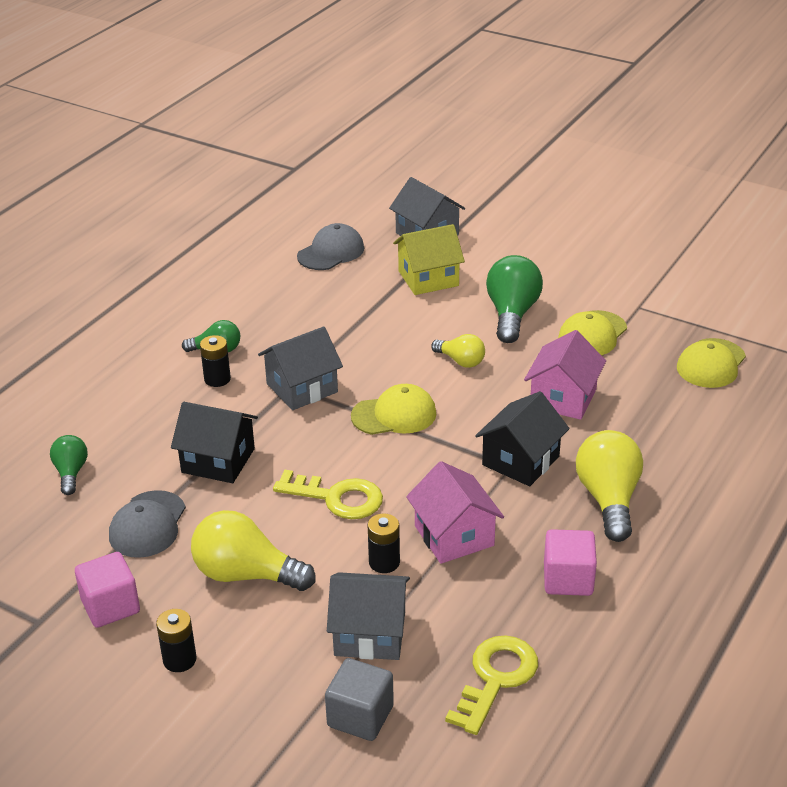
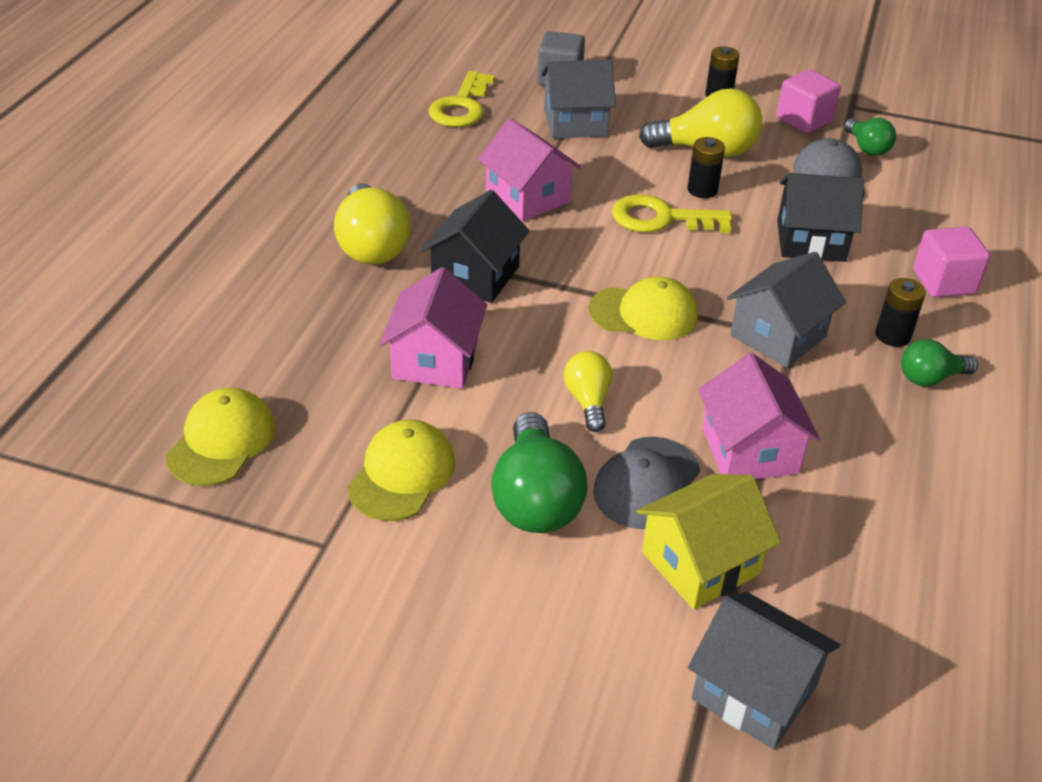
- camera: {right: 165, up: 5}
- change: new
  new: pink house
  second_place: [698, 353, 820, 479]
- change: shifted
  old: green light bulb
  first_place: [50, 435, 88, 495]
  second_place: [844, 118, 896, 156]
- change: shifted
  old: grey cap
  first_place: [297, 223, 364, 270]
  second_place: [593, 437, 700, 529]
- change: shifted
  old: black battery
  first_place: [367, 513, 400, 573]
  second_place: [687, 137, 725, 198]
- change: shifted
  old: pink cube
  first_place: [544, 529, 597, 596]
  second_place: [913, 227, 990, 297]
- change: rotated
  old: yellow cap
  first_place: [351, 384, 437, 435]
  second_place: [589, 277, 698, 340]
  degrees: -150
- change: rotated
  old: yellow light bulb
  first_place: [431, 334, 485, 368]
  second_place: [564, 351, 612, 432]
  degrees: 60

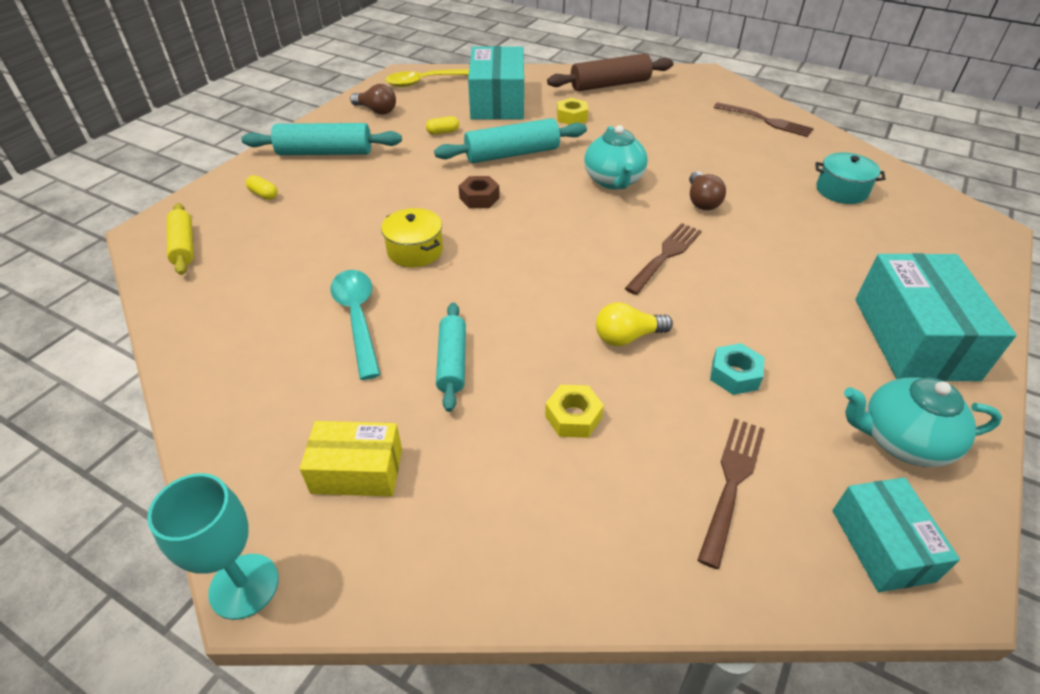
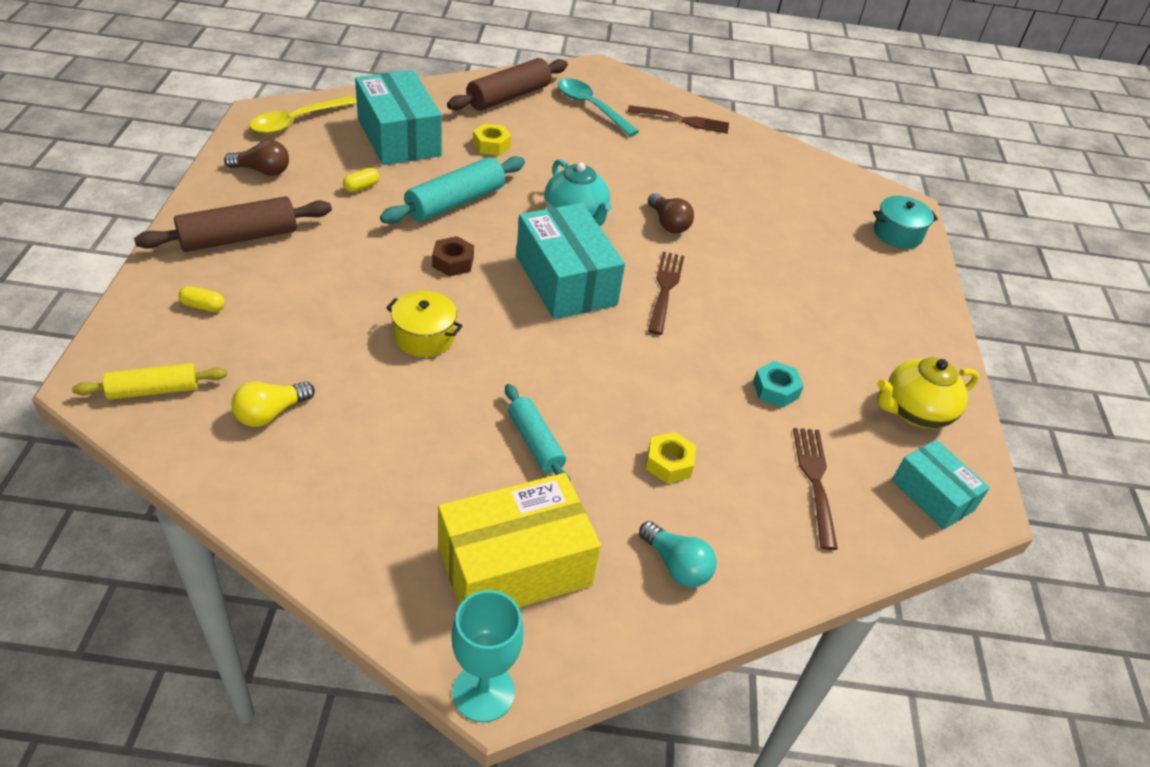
- camera: {right: -30, up: 0}
- change: new
  new: turquoise light bulb
  second_place: [639, 521, 716, 587]
- change: shifted
  old: turquoise spoon
  first_place: [331, 270, 381, 380]
  second_place: [558, 78, 639, 136]
- change: shifted
  old: yellow light bulb
  first_place: [596, 302, 673, 346]
  second_place: [231, 381, 315, 427]
- change: shifted
  old: turquoise pot
  first_place: [815, 152, 885, 204]
  second_place: [873, 196, 938, 249]
- change: shifted
  old: turquoise box
  first_place: [855, 253, 1017, 381]
  second_place: [516, 203, 625, 319]
- change: repainted
  old: turquoise rolling pin
  new: brown rolling pin
  first_place: [241, 123, 402, 155]
  second_place: [134, 196, 332, 252]
- change: repainted
  old: turquoise teapot
  new: yellow teapot
  first_place: [844, 377, 1002, 467]
  second_place: [877, 357, 979, 428]
- change: rotated
  old: yellow rolling pin
  first_place: [167, 203, 194, 275]
  second_place: [72, 363, 227, 400]
  degrees: -60
- change: scaled
  old: yellow box
  first_place: [300, 421, 402, 497]
  second_place: [438, 473, 601, 607]
  factor: 1.69

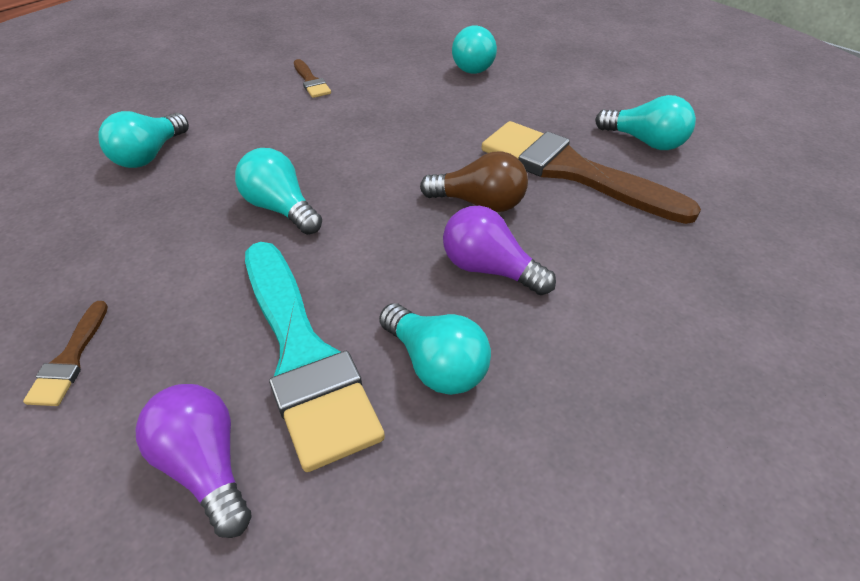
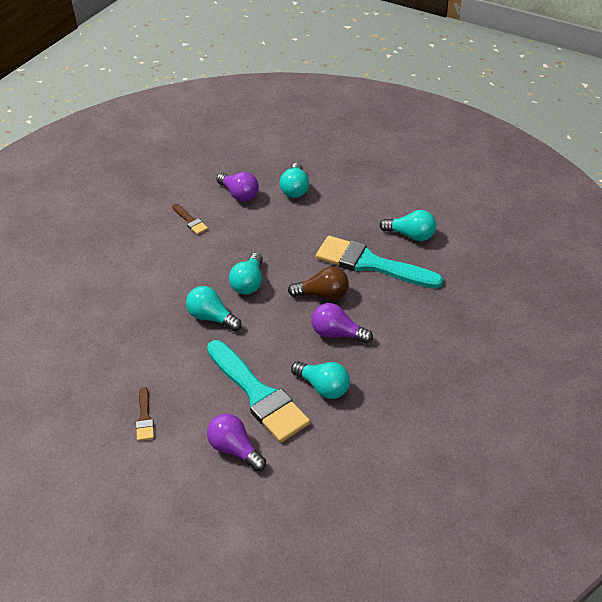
- camera: {right: -10, up: 0}
- change: new
  new: purple light bulb
  second_place: [216, 172, 259, 202]
- change: shifted
  old: turquoise light bulb
  first_place: [98, 111, 189, 168]
  second_place: [229, 253, 263, 295]
- change: repainted
  old: brown brush
  new: turquoise brush
  first_place: [482, 121, 701, 224]
  second_place: [316, 236, 443, 288]

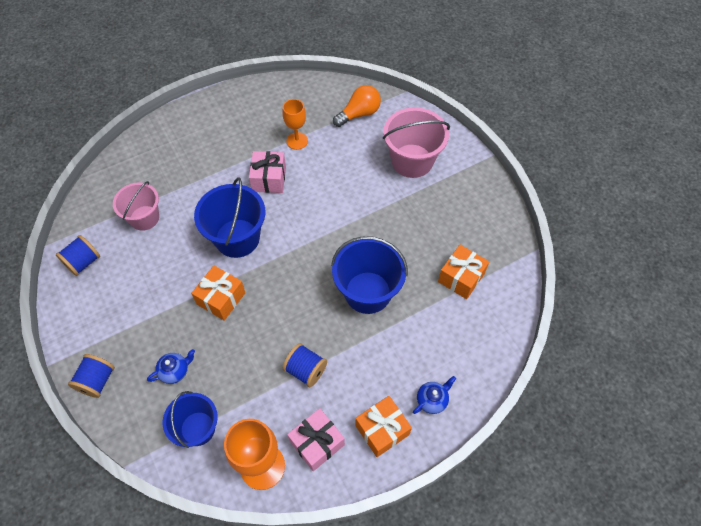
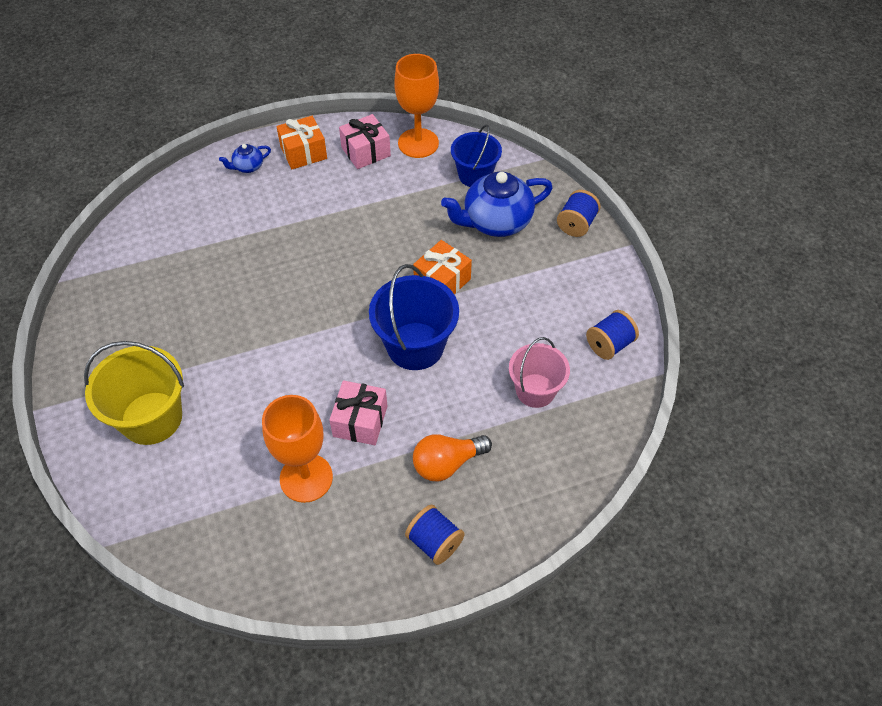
- camera: {right: -170, up: -5}
- change: gone
  old: blue bucket
  first_place: [331, 236, 408, 314]
- change: gone
  old: orange gift
  first_place: [438, 245, 489, 299]
- change: shifted
  old: blue spool
  first_place: [283, 343, 327, 387]
  second_place: [405, 505, 465, 565]
- change: shifted
  old: orange light bulb
  first_place: [333, 85, 381, 127]
  second_place: [413, 434, 492, 482]
- change: repainted
  old: pink bucket
  new: yellow bucket
  first_place: [383, 107, 450, 178]
  second_place: [84, 341, 184, 445]
- change: scaled
  old: blue teapot
  first_place: [147, 349, 195, 384]
  second_place: [441, 171, 553, 237]
  factor: 2.13
- change: scaled
  old: orange goblet
  first_place: [283, 99, 308, 150]
  second_place: [262, 395, 333, 503]
  factor: 1.59

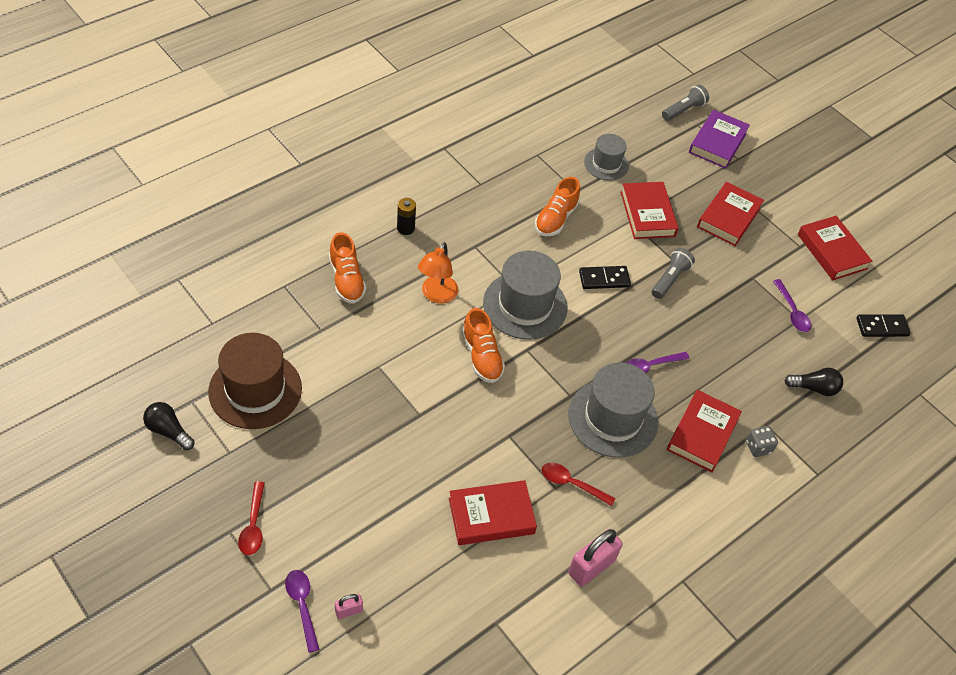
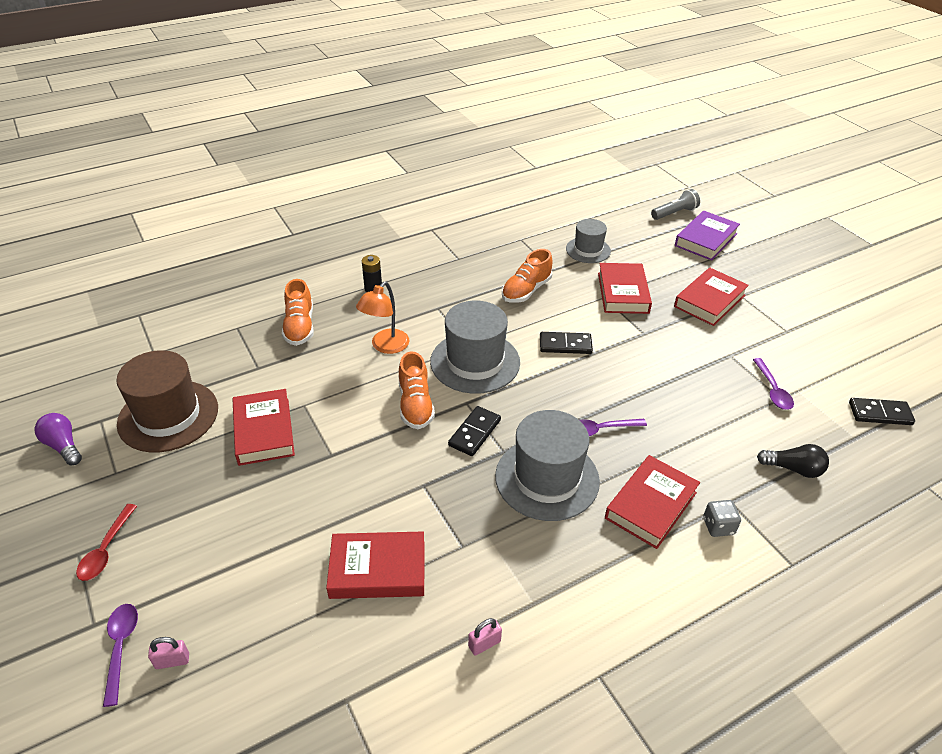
- camera: {right: 15, up: -10}
- change: gone
  old: red spoon
  first_place: [542, 463, 615, 506]
- change: gone
  old: grey flashlight
  first_place: [652, 248, 695, 299]
- change: new
  new: black domino
  second_place: [448, 406, 501, 456]
- change: shifted
  old: red book
  first_place: [798, 216, 872, 280]
  second_place: [232, 389, 295, 466]
- change: repainted
  old: black light bulb
  new: purple light bulb
  first_place: [143, 402, 195, 450]
  second_place: [34, 413, 82, 466]
- change: scaled
  old: pink padlock
  first_place: [568, 529, 623, 587]
  second_place: [468, 618, 502, 656]
  factor: 0.51

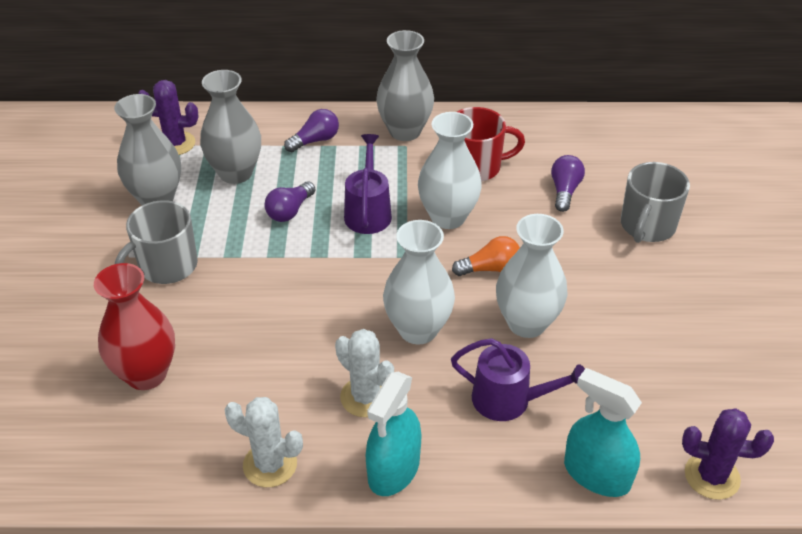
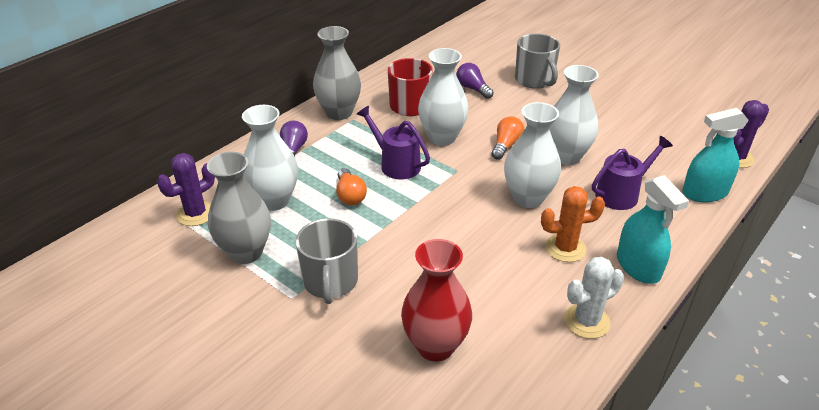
- camera: {right: -50, up: -5}
- change: repainted
  old: grey vase
  new: white vase
  first_place: [200, 70, 261, 184]
  second_place: [242, 105, 298, 211]
- change: repainted
  old: purple light bulb
  new: orange light bulb
  first_place: [264, 181, 315, 222]
  second_place: [336, 168, 367, 205]
- change: repainted
  old: white cactus
  new: orange cactus
  first_place: [335, 329, 394, 417]
  second_place: [541, 186, 605, 262]

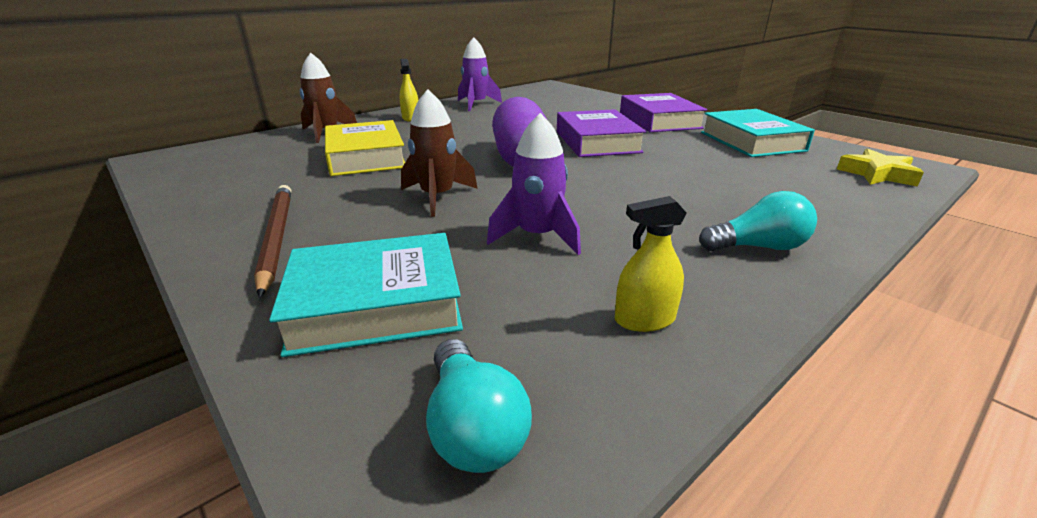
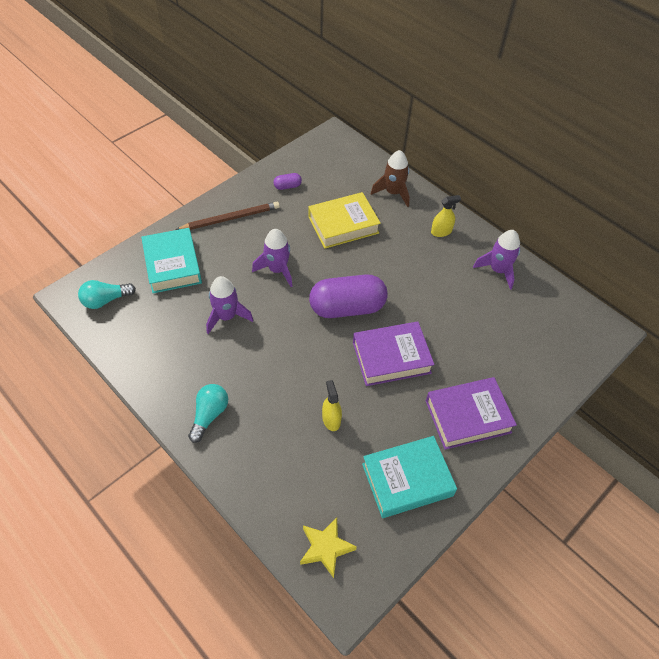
- camera: {right: 85, up: 25}
- change: new
  new: purple capsule
  second_place: [273, 173, 302, 190]
- change: shifted
  old: yellow spray bottle
  first_place: [615, 196, 687, 332]
  second_place: [322, 380, 342, 431]
- change: repainted
  old: brown rocket
  new: purple rocket
  first_place: [401, 89, 478, 217]
  second_place: [252, 229, 292, 287]
- change: rotated
  old: turquoise light bulb
  first_place: [699, 191, 817, 251]
  second_place: [188, 384, 228, 443]
  degrees: -150

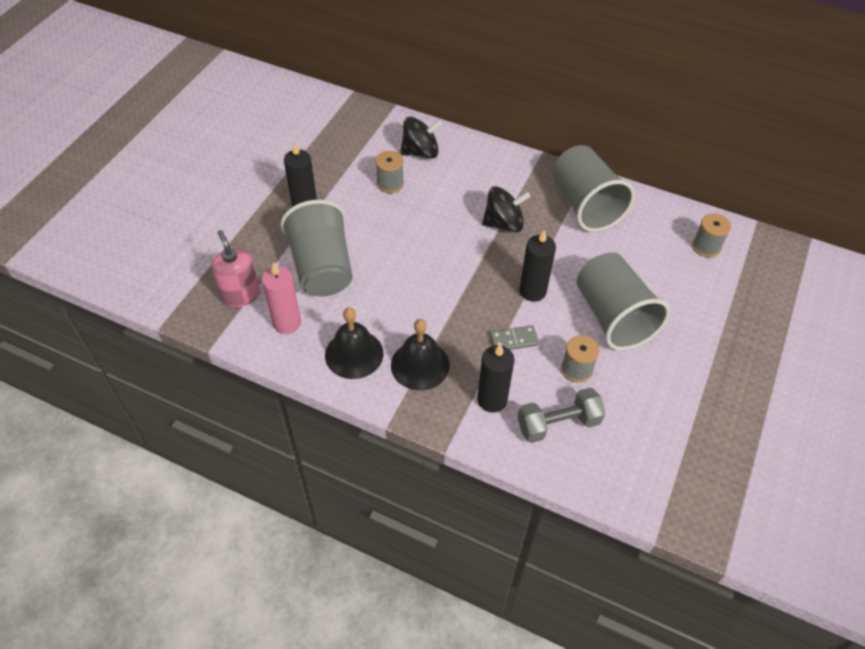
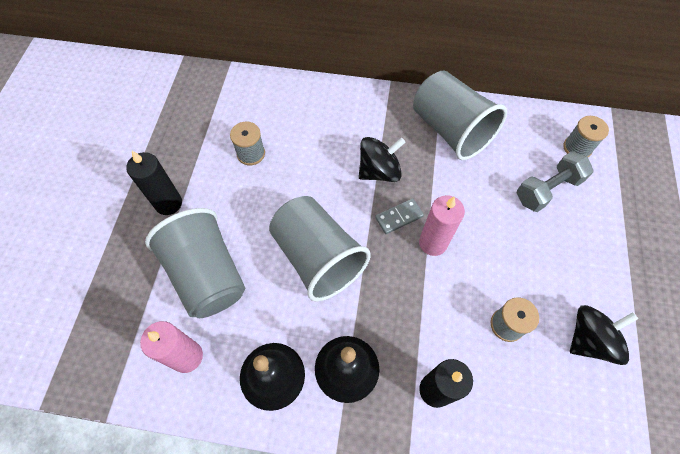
- camera: {right: -15, up: 10}
- change: gone
  old: pink soap dispenser
  first_place: [212, 230, 260, 307]
- change: shifted
  old: black spinning top
  first_place: [400, 117, 443, 159]
  second_place: [570, 305, 638, 365]
- change: shifted
  old: grey domino
  first_place: [490, 325, 539, 350]
  second_place: [375, 198, 424, 234]
- change: shifted
  old: grey dumbbell
  first_place: [518, 388, 605, 443]
  second_place: [517, 151, 593, 212]
- change: shifted
  old: grey cup
  first_place: [577, 253, 670, 350]
  second_place: [269, 196, 371, 302]
- change: repainted
  old: black candle
  new: pink candle
  first_place: [520, 229, 556, 302]
  second_place: [419, 195, 465, 256]

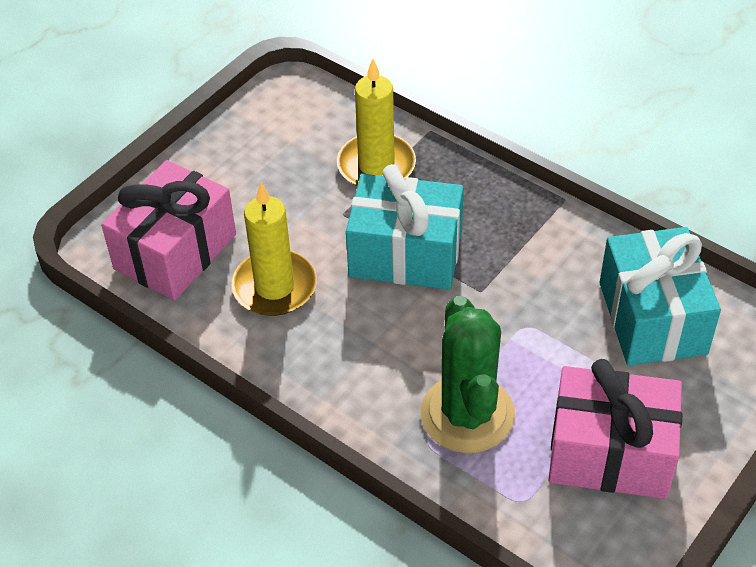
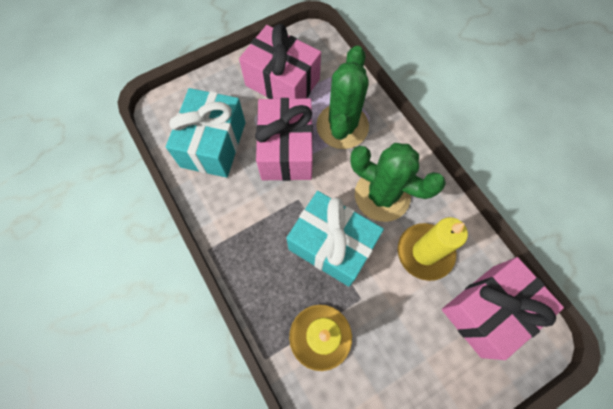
- camera: {right: -160, up: 20}
- change: new
  new: pink gift
  second_place: [255, 98, 313, 181]
- change: new
  new: green cactus
  second_place: [350, 143, 446, 222]

